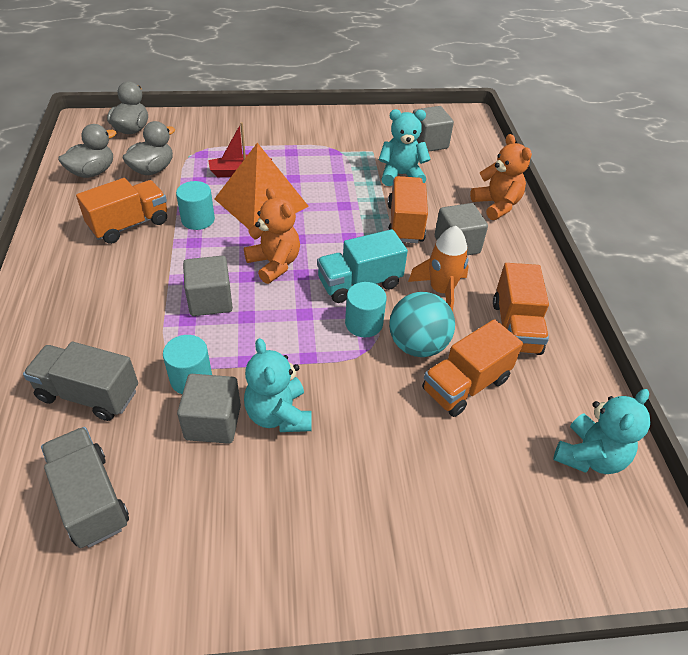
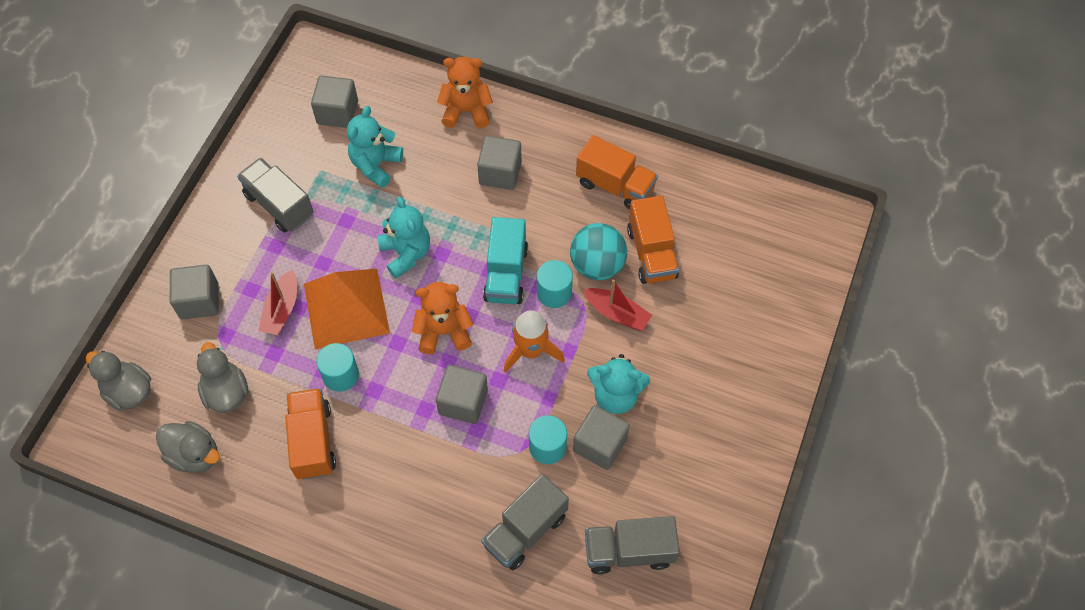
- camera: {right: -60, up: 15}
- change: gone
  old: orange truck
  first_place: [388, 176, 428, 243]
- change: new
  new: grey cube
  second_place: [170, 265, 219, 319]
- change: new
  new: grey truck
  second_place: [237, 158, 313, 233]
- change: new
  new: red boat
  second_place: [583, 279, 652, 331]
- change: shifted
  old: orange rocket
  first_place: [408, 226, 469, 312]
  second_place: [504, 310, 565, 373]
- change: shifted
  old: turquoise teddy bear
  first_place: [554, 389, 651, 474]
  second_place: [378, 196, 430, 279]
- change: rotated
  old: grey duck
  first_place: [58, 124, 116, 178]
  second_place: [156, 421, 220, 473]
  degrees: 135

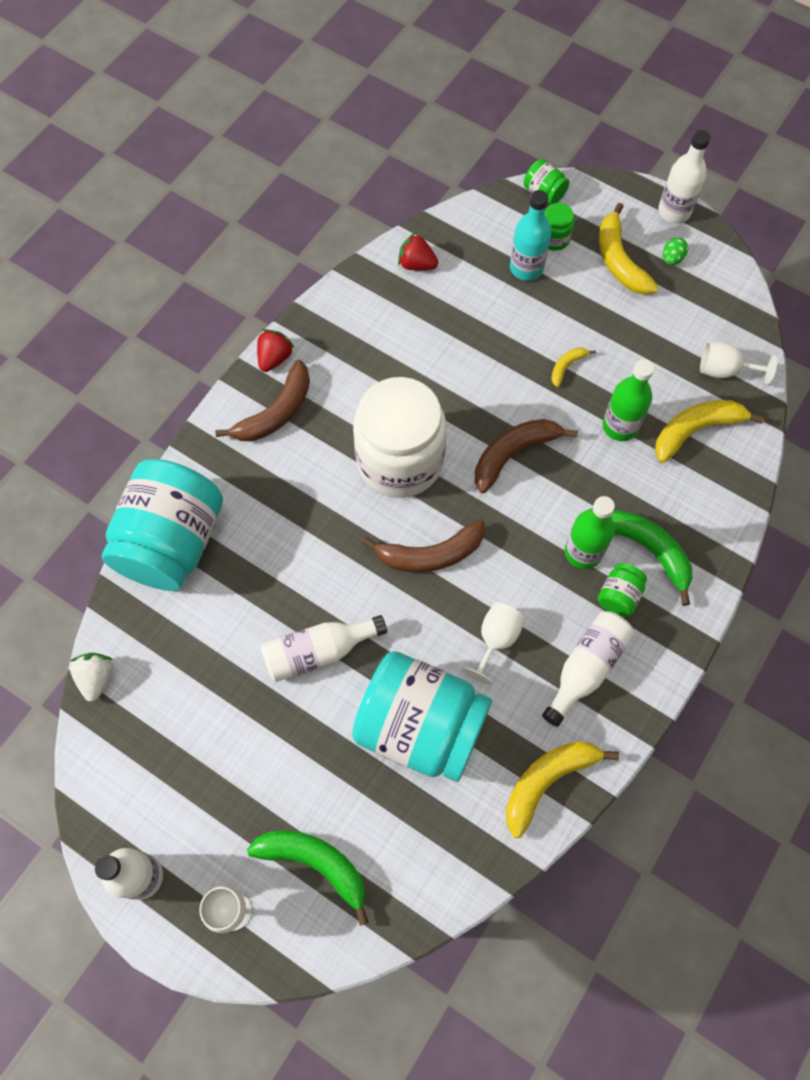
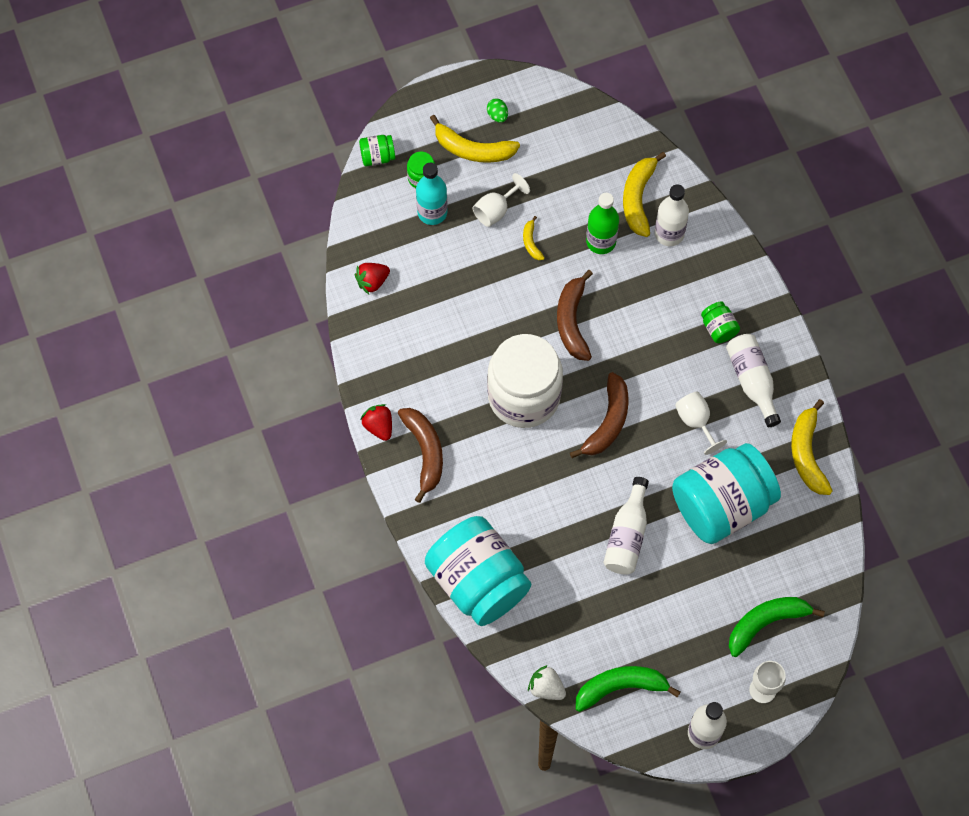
- camera: {right: -55, up: 0}
- change: gone
  old: green bottle
  first_place: [565, 496, 615, 569]
- change: shifted
  old: green banana
  first_place: [611, 510, 693, 606]
  second_place: [576, 666, 680, 712]
- change: shifted
  old: white bottle
  first_place: [658, 130, 710, 223]
  second_place: [654, 184, 689, 246]
- change: shifted
  old: white goblet
  first_place: [700, 342, 777, 385]
  second_place: [473, 173, 530, 227]

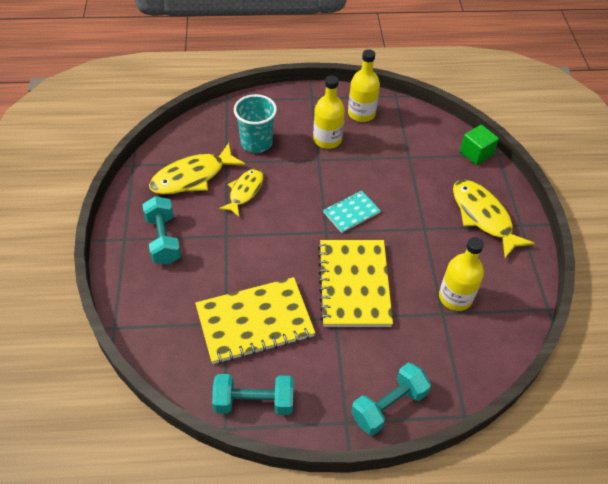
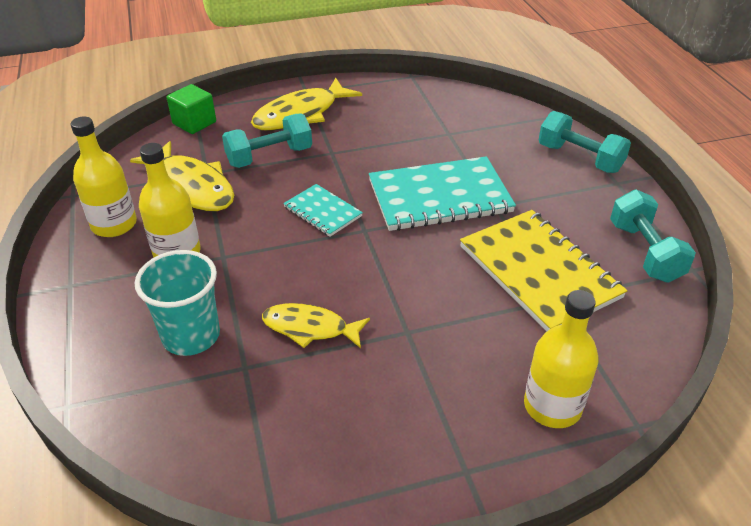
- camera: {right: -100, up: -10}
- change: shifted
  old: turquoise dumbbell
  first_place: [142, 196, 181, 265]
  second_place: [222, 113, 312, 168]
- change: shifted
  old: yellow fish
  first_place: [149, 143, 246, 195]
  second_place: [130, 141, 234, 211]
- change: shifted
  old: yellow bottle
  first_place: [439, 237, 484, 311]
  second_place: [524, 290, 599, 428]
- change: repainted
  old: yellow notebook
  new: turquoise notebook
  first_place: [318, 240, 393, 327]
  second_place: [369, 156, 516, 231]

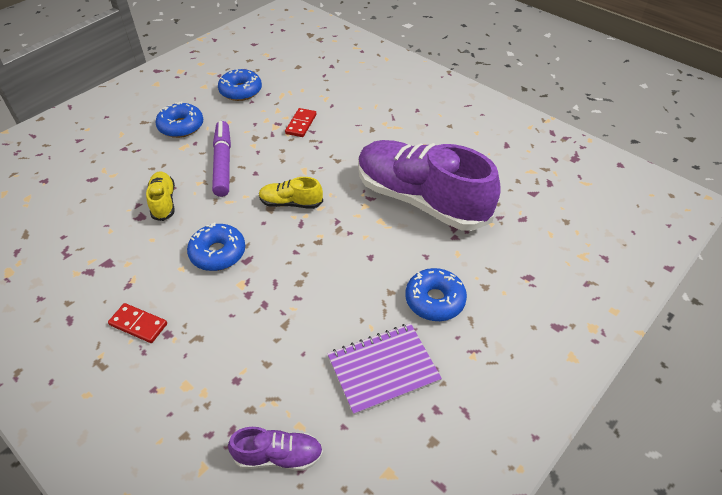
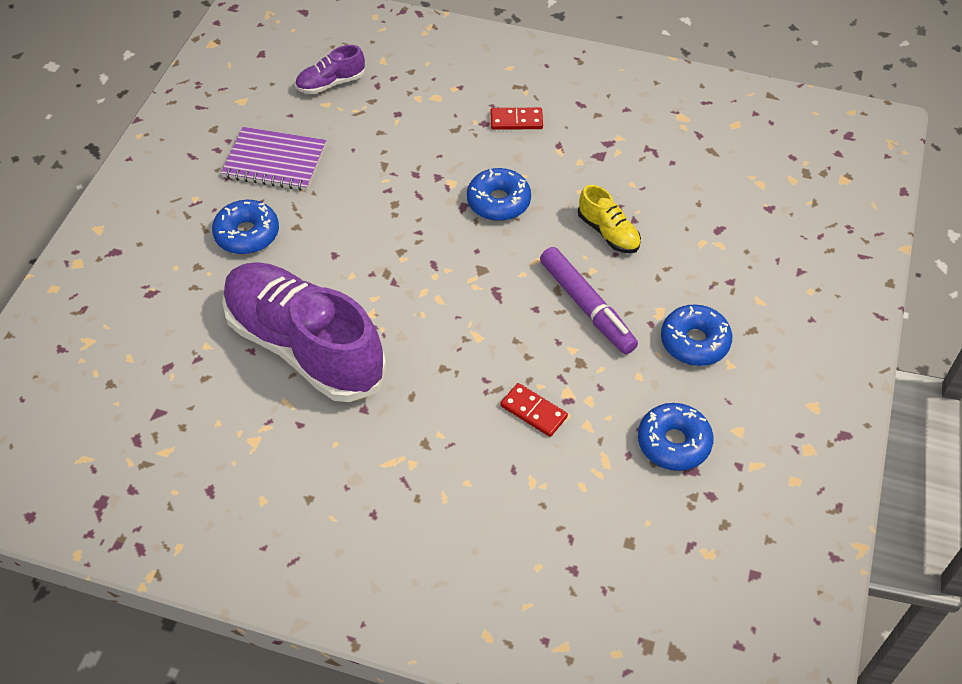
- camera: {right: 155, up: 5}
- change: gone
  old: yellow shoe
  first_place: [259, 177, 323, 209]
- change: rotated
  old: red domino
  first_place: [285, 108, 316, 137]
  second_place: [500, 383, 568, 437]
  degrees: -45
- change: rotated
  old: purple notebook
  first_place: [327, 323, 442, 415]
  second_place: [221, 127, 326, 191]
  degrees: 60
- change: rotated
  old: purple shoe
  first_place: [358, 140, 501, 231]
  second_place: [222, 262, 386, 402]
  degrees: -150

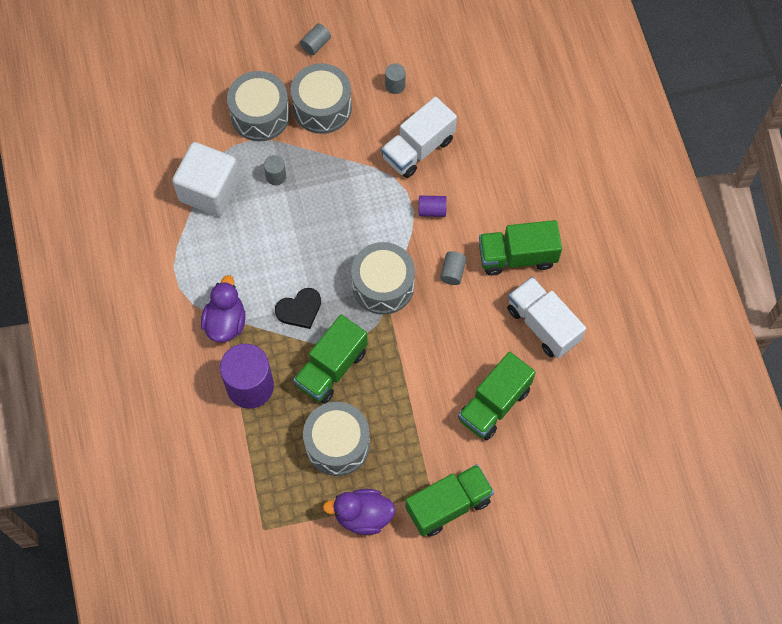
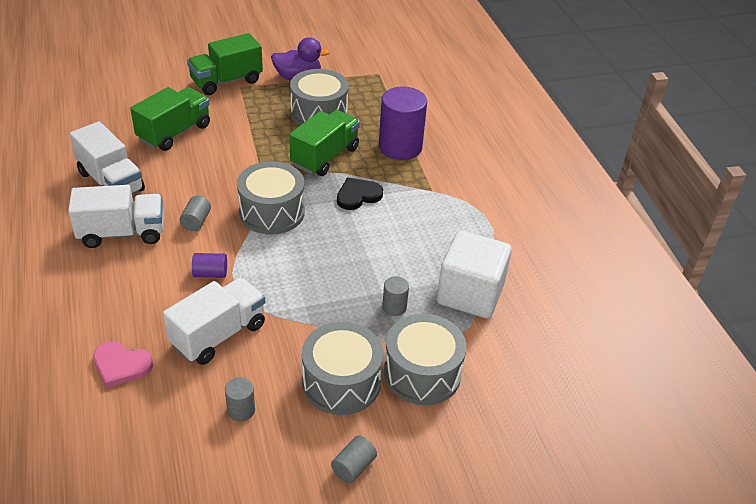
- camera: {right: 175, up: -25}
- change: gone
  old: purple duck
  first_place: [201, 275, 246, 342]
- change: new
  new: pink heart
  second_place: [93, 341, 153, 388]
- change: repainted
  old: green truck
  new: white truck
  first_place: [479, 220, 562, 276]
  second_place: [68, 185, 164, 248]

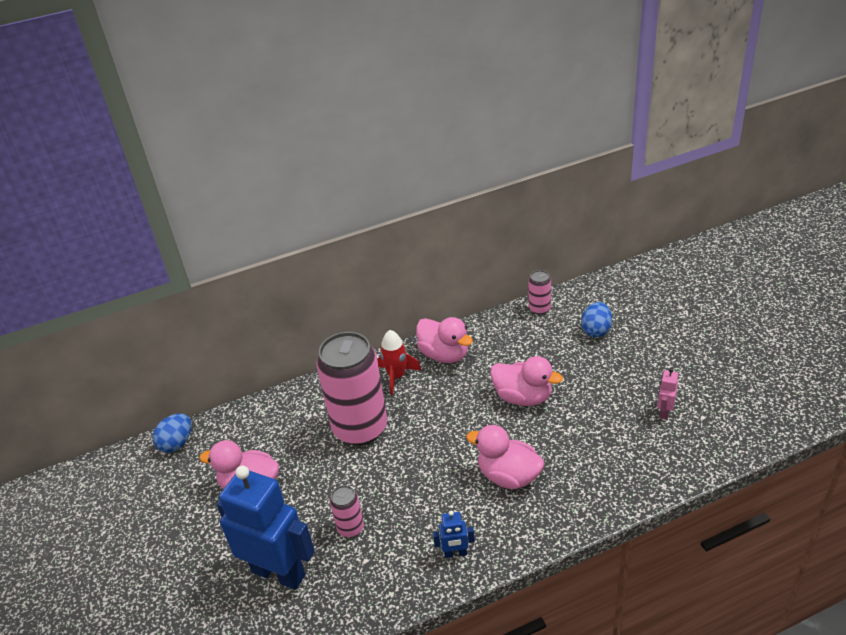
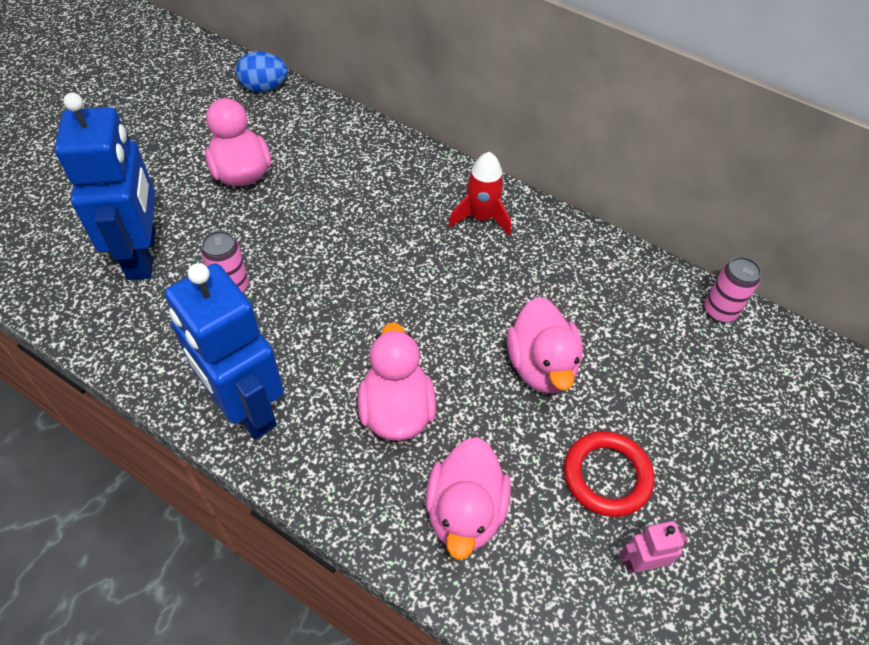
- camera: {right: 50, up: 15}
- change: gone
  old: pink can
  first_place: [316, 332, 387, 445]
- change: gone
  old: blue egg
  first_place: [581, 302, 612, 338]
- change: new
  new: red ring
  second_place: [564, 431, 654, 517]
- change: shifted
  old: pink duck
  first_place: [416, 317, 473, 363]
  second_place: [426, 437, 511, 560]
- change: scaled
  old: blue robot
  first_place: [433, 510, 475, 558]
  second_place: [165, 263, 284, 439]
  factor: 2.39

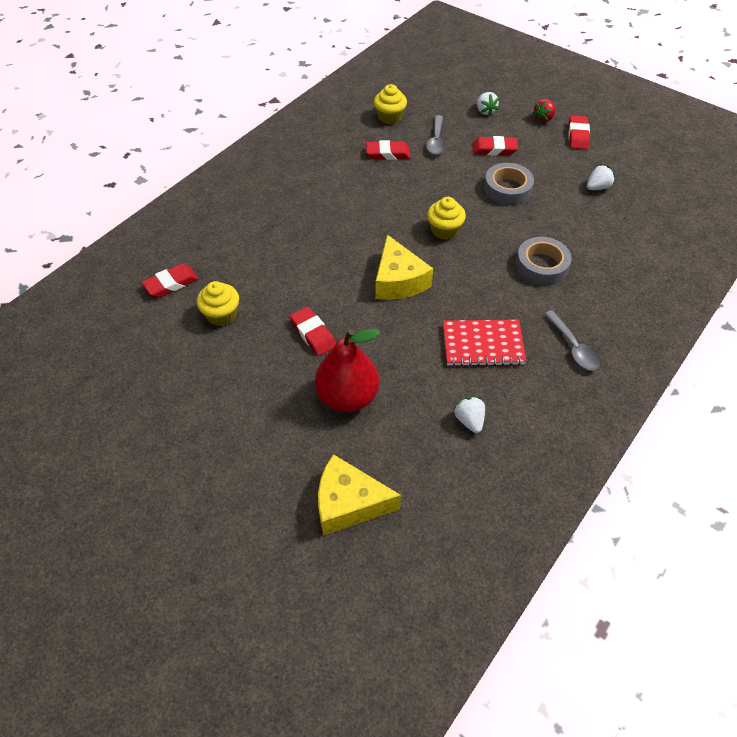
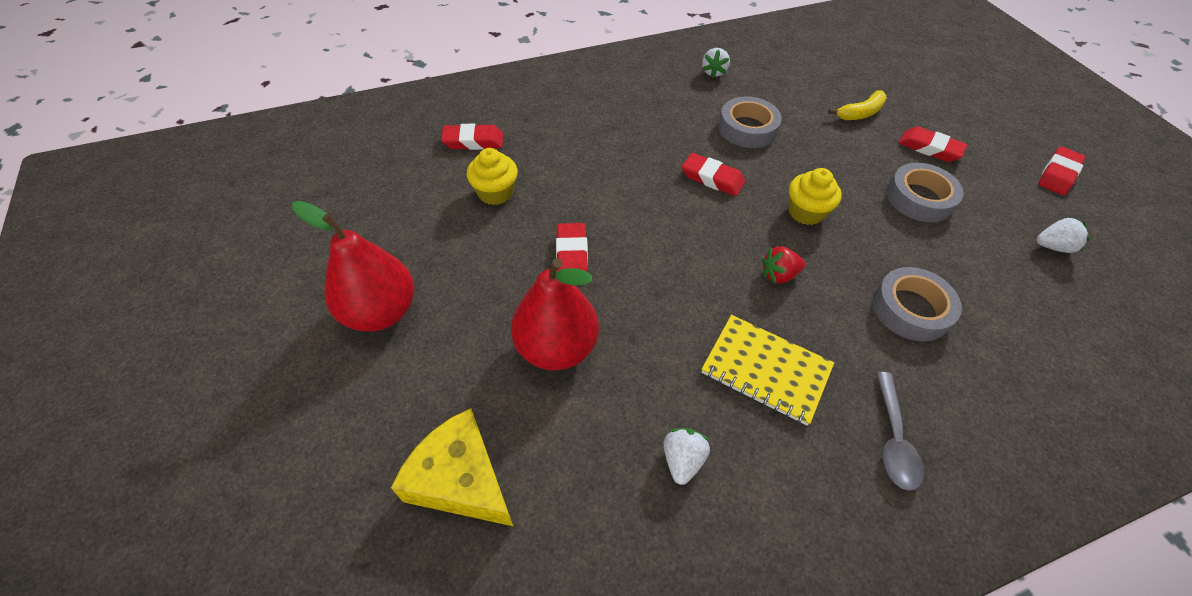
- camera: {right: 30, up: 0}
- change: gone
  old: yellow cupcake
  first_place: [374, 84, 407, 124]
- change: gone
  old: yellow cheese
  first_place: [375, 235, 433, 300]
- change: new
  new: red pear
  second_place: [292, 201, 414, 331]
- change: new
  new: grey tape
  second_place: [718, 96, 782, 148]
- change: shifted
  old: red eraser
  first_place: [366, 140, 411, 160]
  second_place: [682, 153, 745, 196]
- change: shifted
  old: white strawberry
  first_place: [477, 92, 499, 116]
  second_place: [702, 48, 730, 78]
- change: shifted
  old: red strawberry
  first_place: [532, 99, 556, 122]
  second_place: [762, 246, 805, 284]
- change: swapped
  old: grey spoon
  new: yellow banana
  first_place: [426, 115, 446, 155]
  second_place: [828, 90, 887, 120]
- change: repainted
  old: red notebook
  new: yellow notebook
  first_place: [443, 320, 527, 367]
  second_place: [701, 315, 834, 426]

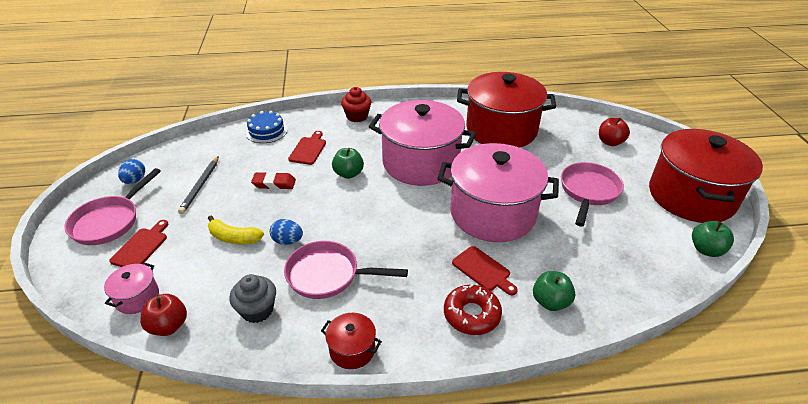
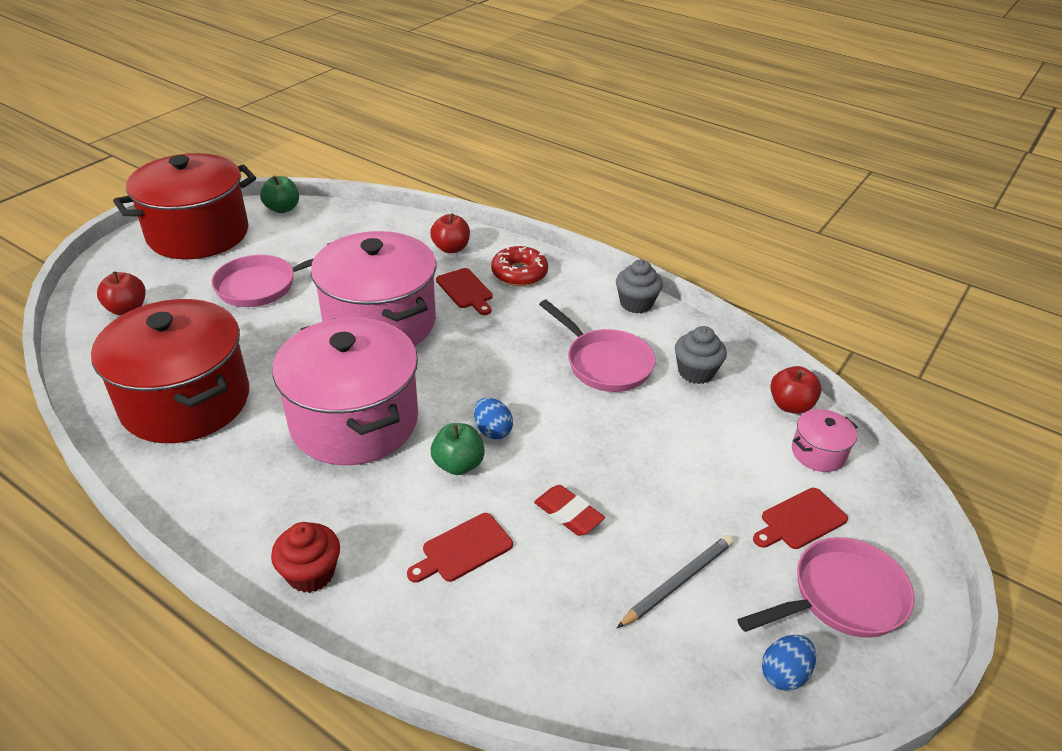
- camera: {right: -140, up: 0}
- change: gone
  old: yellow banana
  first_place: [208, 216, 264, 244]
- change: gone
  old: blue cake
  first_place: [245, 111, 288, 143]
- change: shifted
  old: blue egg
  first_place: [270, 219, 303, 245]
  second_place: [474, 398, 513, 439]
- change: swapped
  old: red pot
  new: grey cupcake
  first_place: [321, 313, 382, 369]
  second_place: [616, 260, 663, 313]
- change: repainted
  old: green apple
  new: red apple
  first_place: [533, 271, 575, 311]
  second_place: [430, 213, 470, 253]
- change: rotated
  old: red cutting board
  first_place: [452, 246, 518, 295]
  second_place: [436, 268, 493, 315]
  degrees: 150

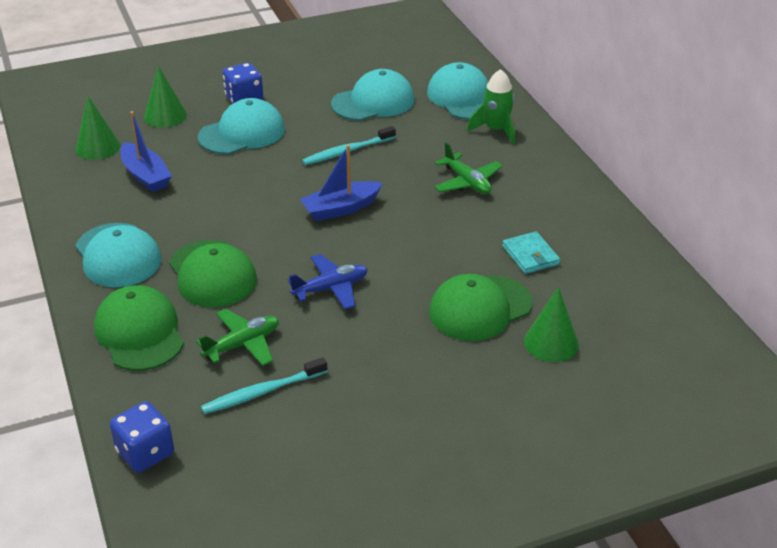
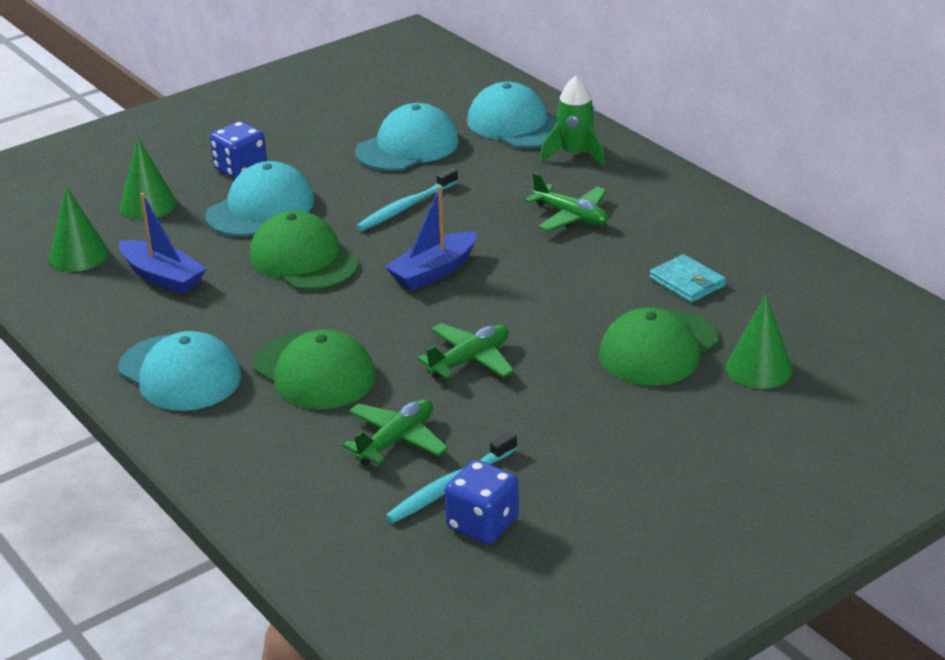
- camera: {right: -15, up: -5}
- change: shifted
  old: green cap
  first_place: [94, 285, 184, 371]
  second_place: [249, 210, 359, 290]
- change: shifted
  old: blue dice
  first_place: [110, 401, 174, 473]
  second_place: [445, 460, 519, 544]
- change: repainted
  old: blue plane
  new: green plane
  first_place: [287, 254, 368, 309]
  second_place: [417, 323, 514, 379]

